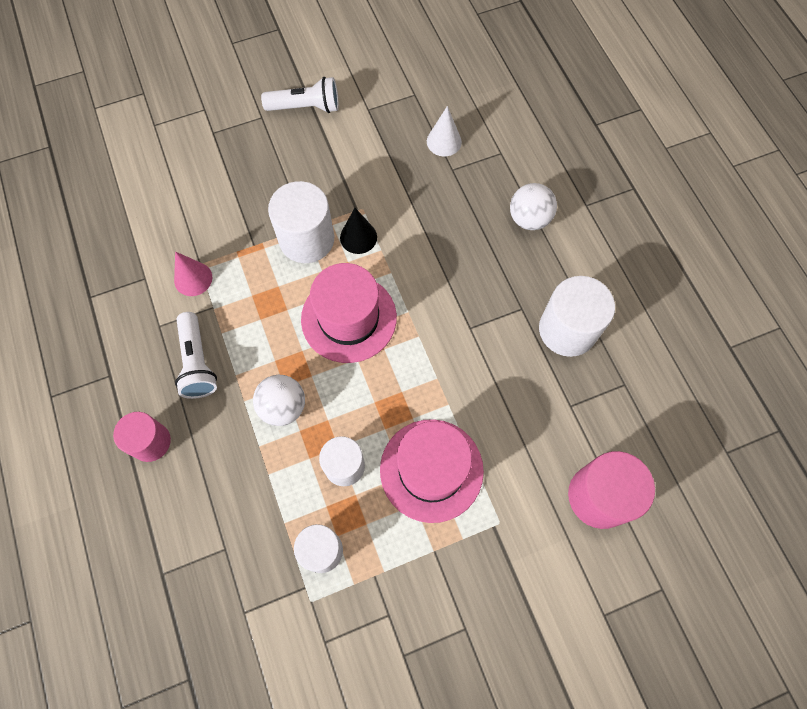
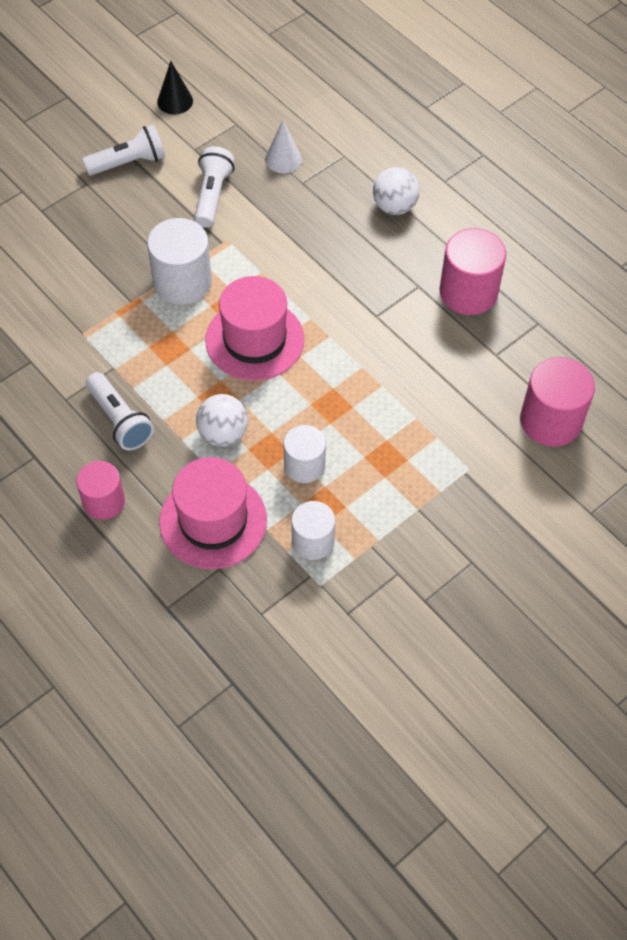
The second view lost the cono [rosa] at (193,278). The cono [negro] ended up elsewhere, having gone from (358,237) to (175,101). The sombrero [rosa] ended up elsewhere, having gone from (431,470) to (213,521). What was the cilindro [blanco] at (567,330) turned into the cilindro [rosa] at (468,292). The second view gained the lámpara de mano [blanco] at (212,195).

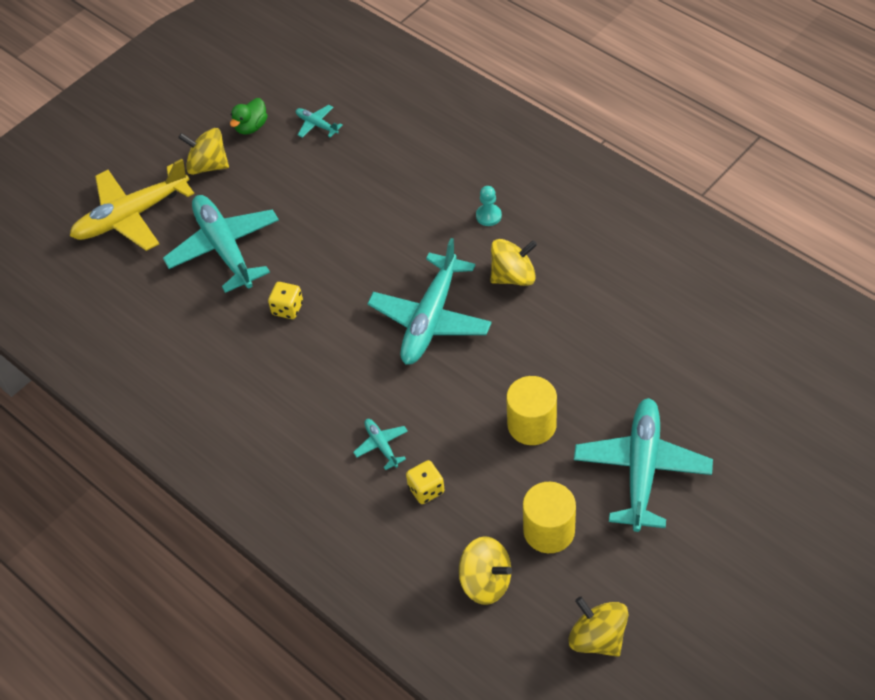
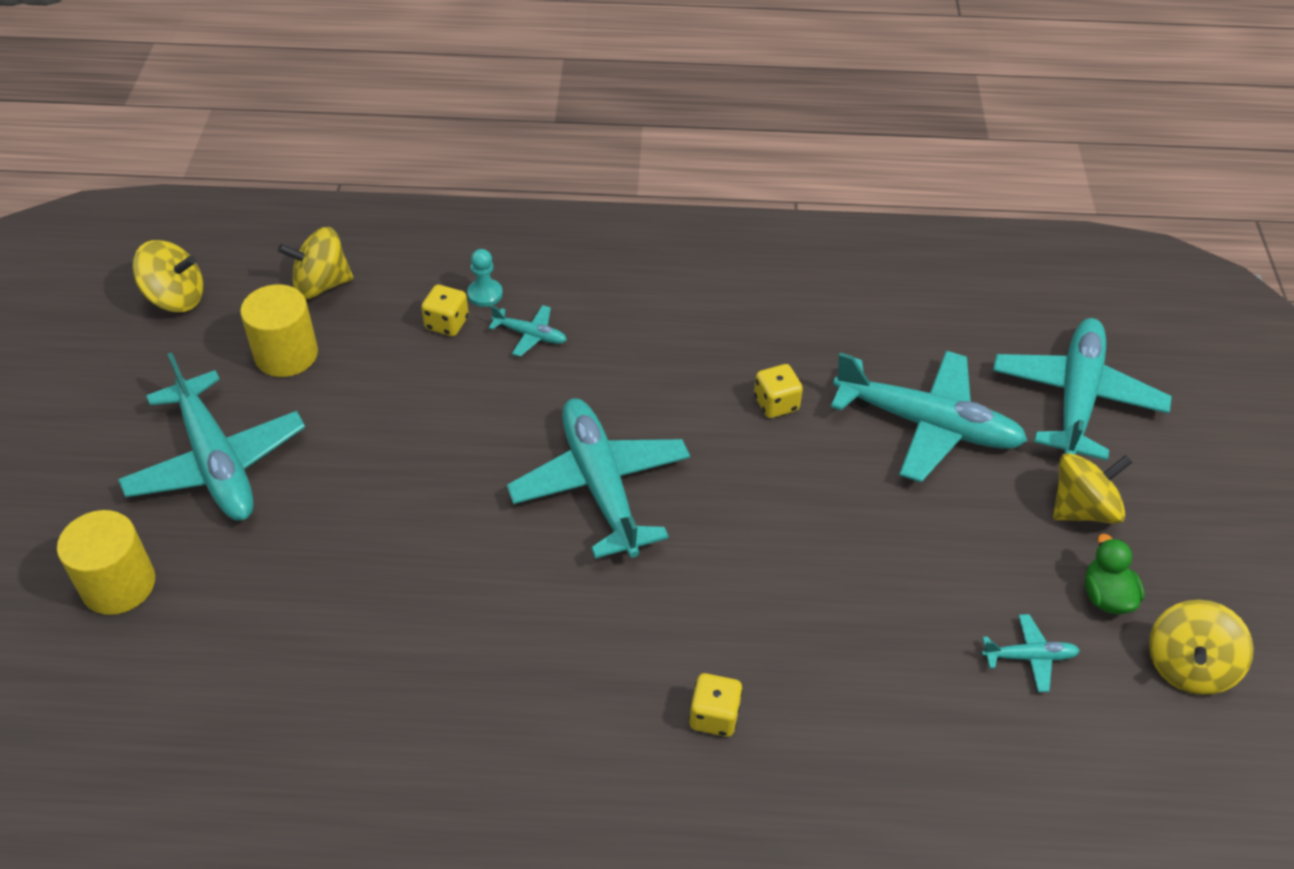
What was the avión [amarillo] at (132,216) turned into the avión [turquesa] at (1076,398). The peón [turquesa] ended up elsewhere, having gone from (488,216) to (485,294). The peonza [amarillo] ended up elsewhere, having gone from (513,276) to (1188,666). The cilindro [amarillo] ended up elsewhere, having gone from (532,425) to (118,585). The second view gained the dado [amarillo] at (714,716).

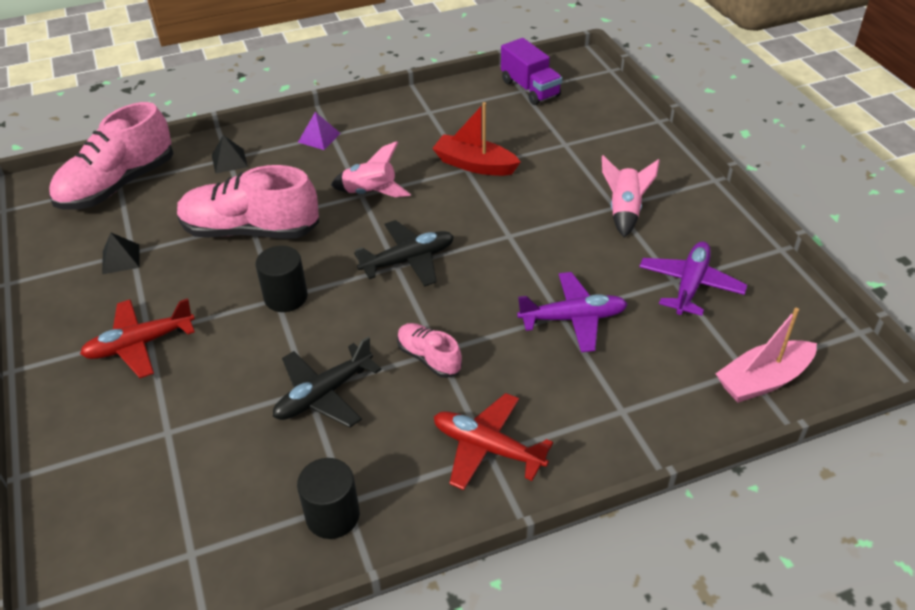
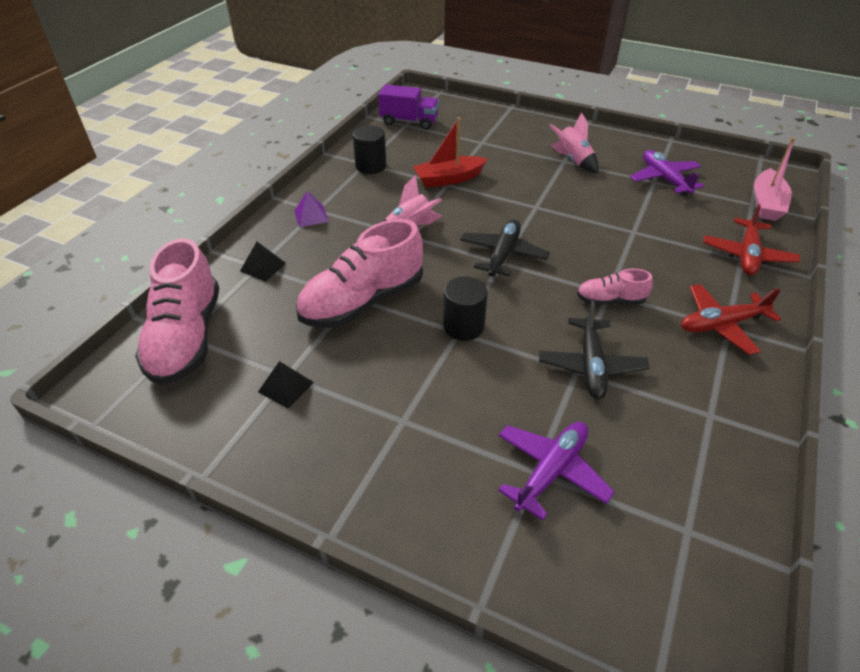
The avión [rojo] ended up elsewhere, having gone from (140,344) to (747,255). The cilindro [negro] ended up elsewhere, having gone from (332,516) to (371,166). The avión [morado] ended up elsewhere, having gone from (573,318) to (551,471).

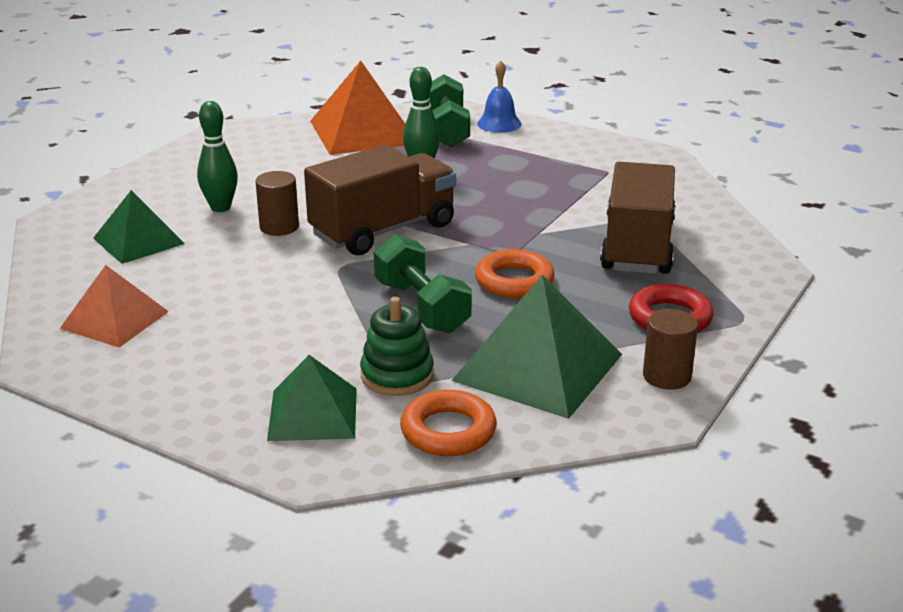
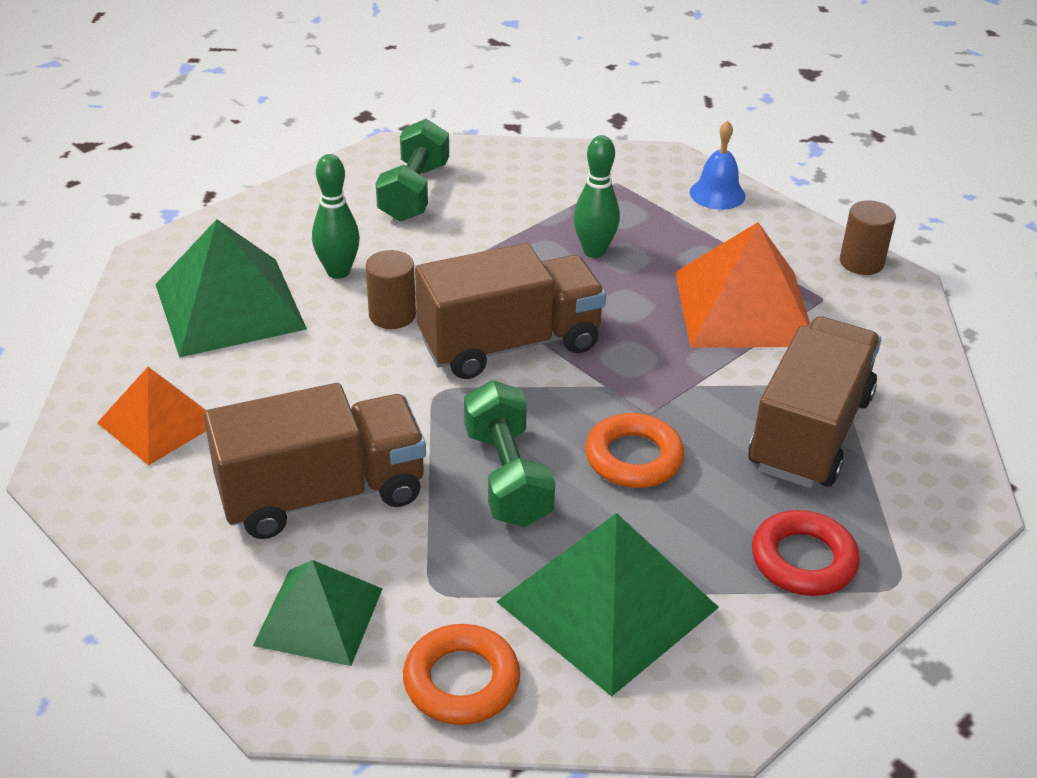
The size of the pirámide [verde] at (138,241) changed by a factor of 1.58. The pirámide [naranja] ended up elsewhere, having gone from (363,132) to (744,308). The second view lost the juguete apilable [verde] at (397,375). The mancuerna [verde] ended up elsewhere, having gone from (447,130) to (414,192). The cilindro [marrón] ended up elsewhere, having gone from (667,376) to (861,262). The second view gained the camión [marrón] at (322,494).

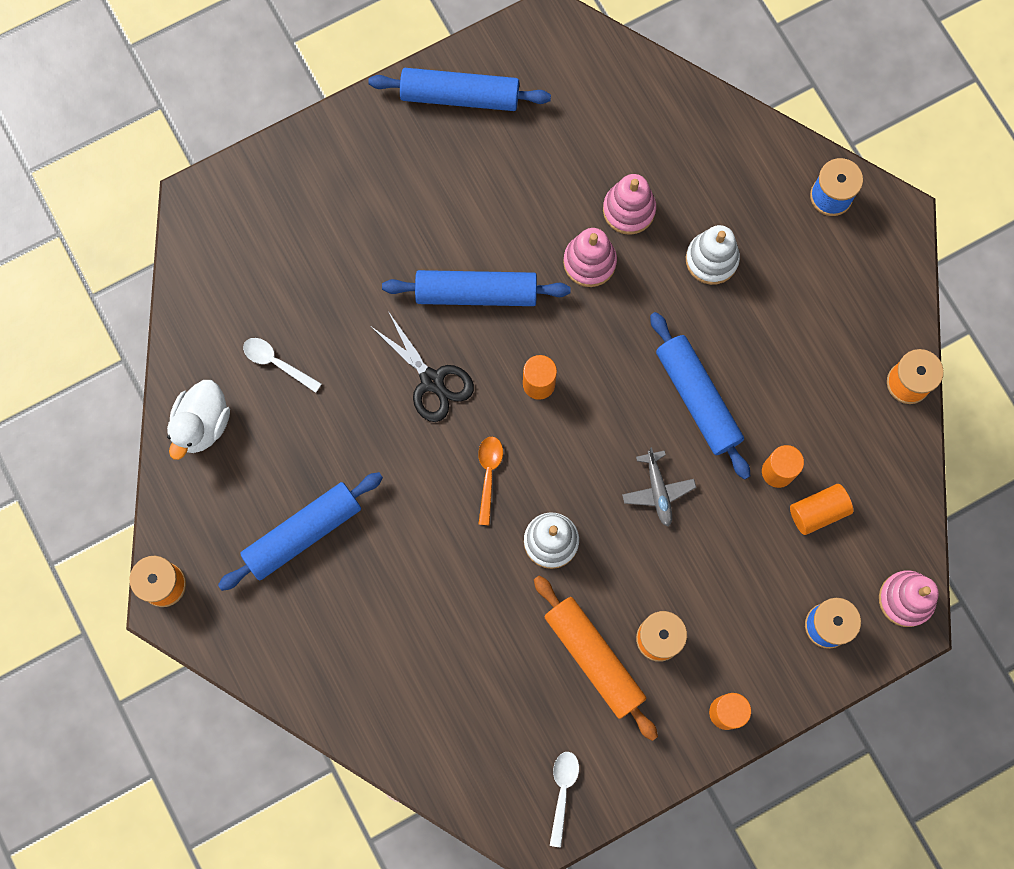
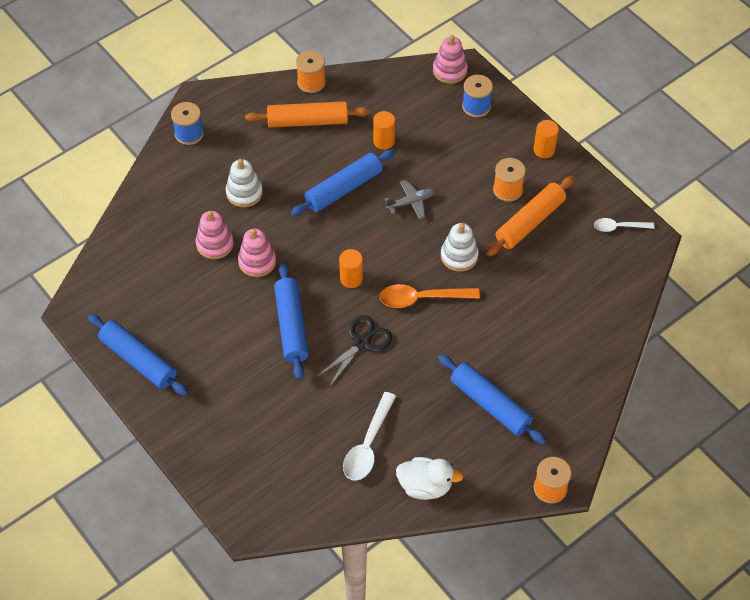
The size of the cuchara [blanco] at (277,363) changed by a factor of 1.59. The rodillo [azul] at (460,96) ended up facing another way, 45 degrees counterclockwise from before. The size of the cuchara [naranja] at (488,475) changed by a factor of 1.59. The second view lost the cilindro [naranja] at (818,512). The second view gained the rodillo [naranja] at (307,121).

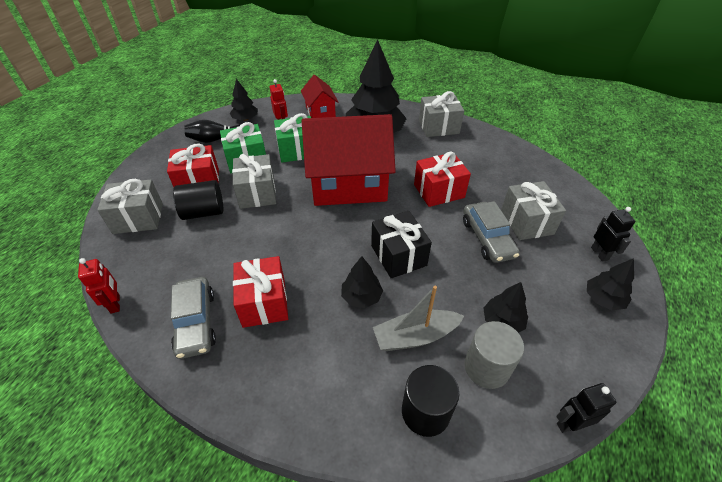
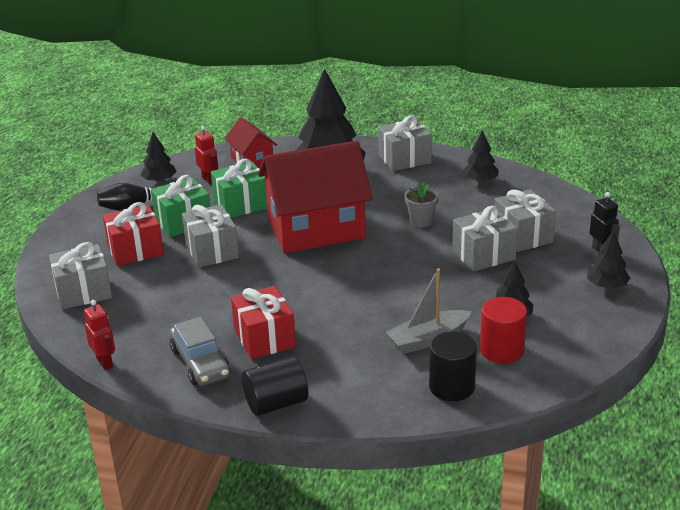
The cilindro [negro] ended up elsewhere, having gone from (203,212) to (276,403). The árbol [negro] ended up elsewhere, having gone from (361,297) to (480,180). The second view lost the regalo [negro] at (398,255). Where the regalo [rojo] stood at (439,191), the maceta [gris] came to stand at (421,221). Where the coche [gris] stood at (487,238), the regalo [gris] came to stand at (483,255). What was the cilindro [gris] at (486,367) turned into the cilindro [rojo] at (502,350). The second view lost the robot [negro] at (570,423).

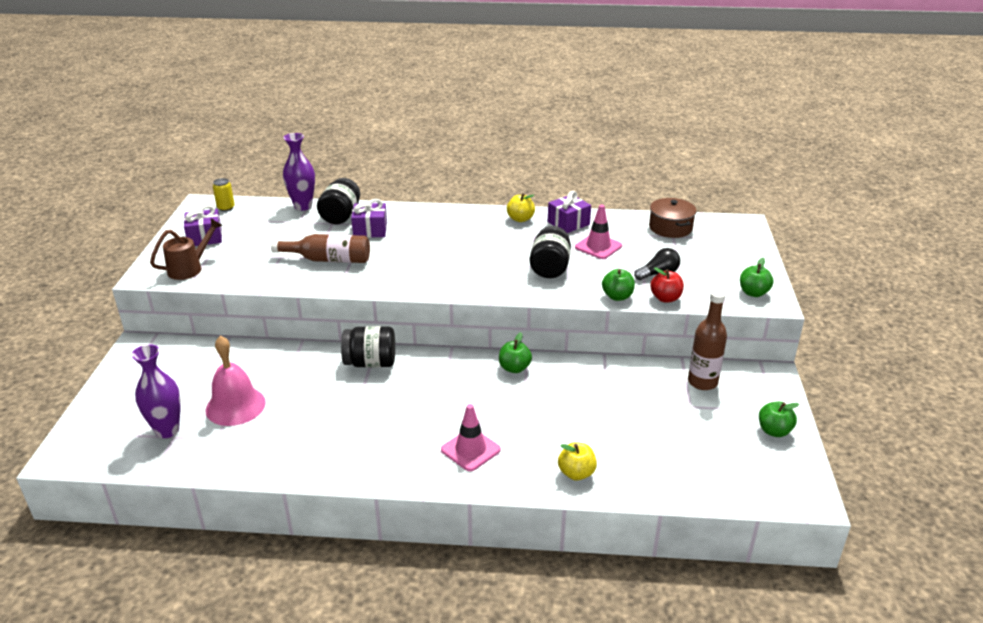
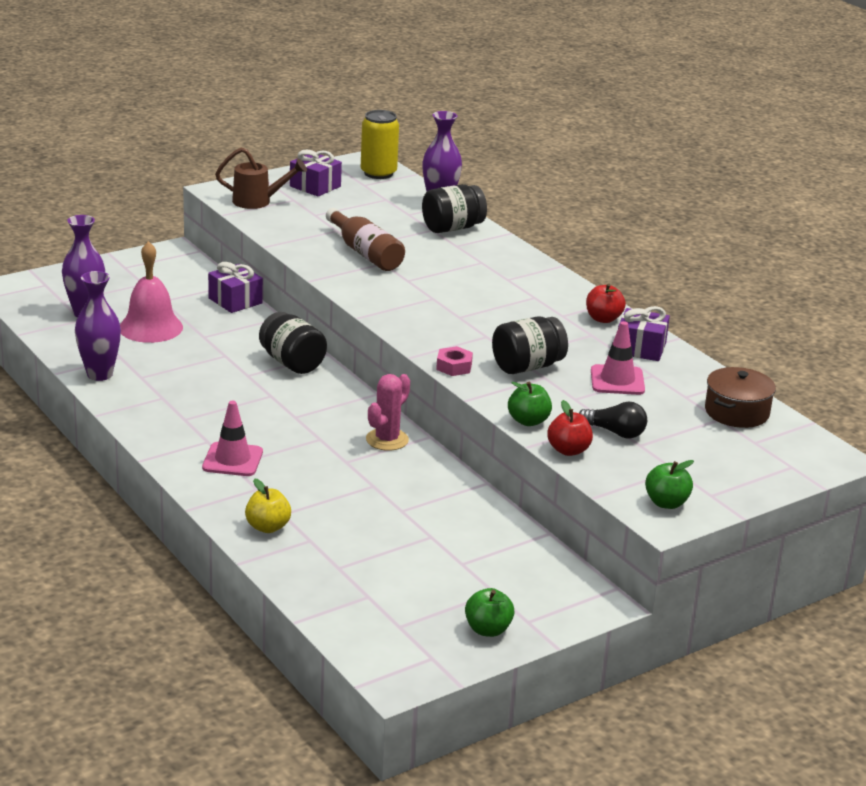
The size of the lata [amarillo] at (226,208) changed by a factor of 1.72. The regalo [morado] ended up elsewhere, having gone from (370,230) to (235,301). Where the manzana [verde] stood at (514,368), the cactus [rosa] came to stand at (387,440). What was the manzana [amarillo] at (520,219) turned into the manzana [rojo] at (603,319). The second view lost the botella [marrón] at (702,382). The second view gained the florero [morado] at (99,374). The second view gained the tuerca [rosa] at (454,366).

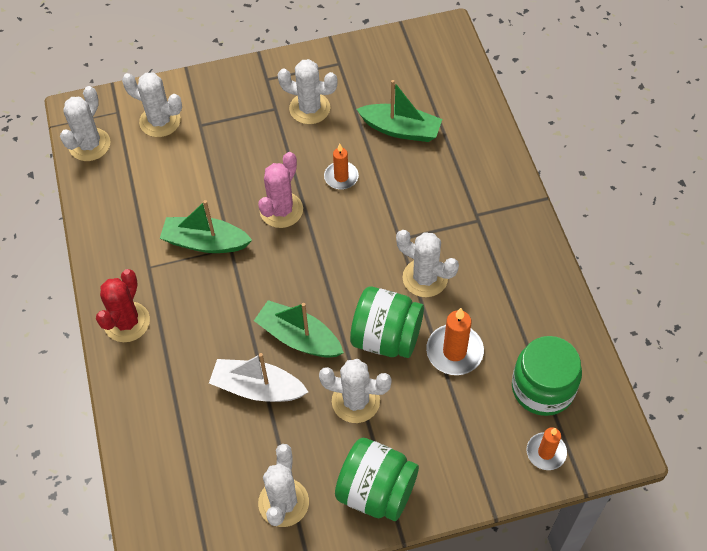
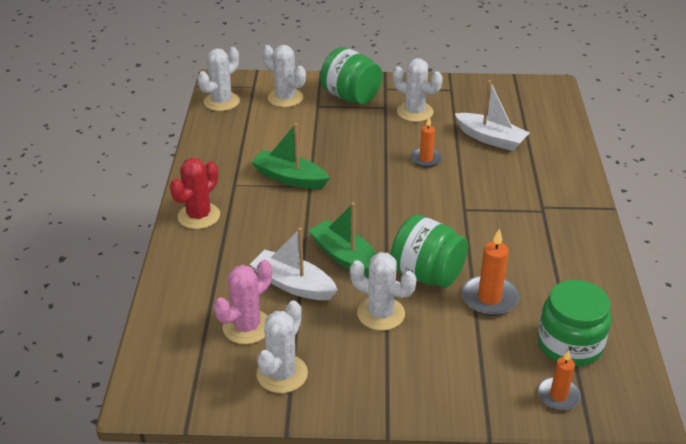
The cactus [rosa] ended up elsewhere, having gone from (281,210) to (247,327). The tarro [verde] ended up elsewhere, having gone from (376,491) to (351,96). What was the barco [verde] at (400,129) turned into the barco [blanco] at (490,139). The second view lost the cactus [blanco] at (425,278).

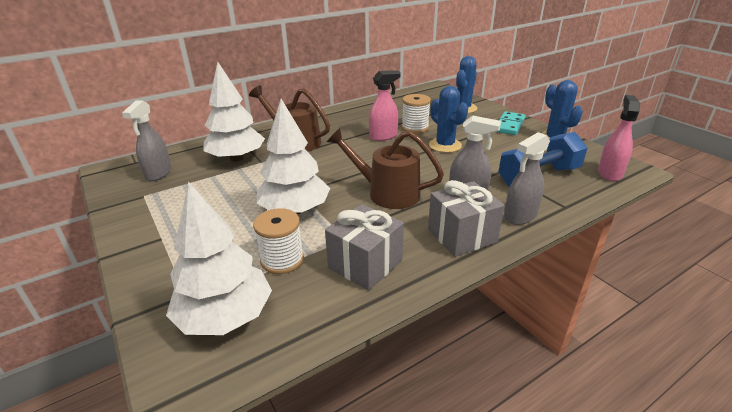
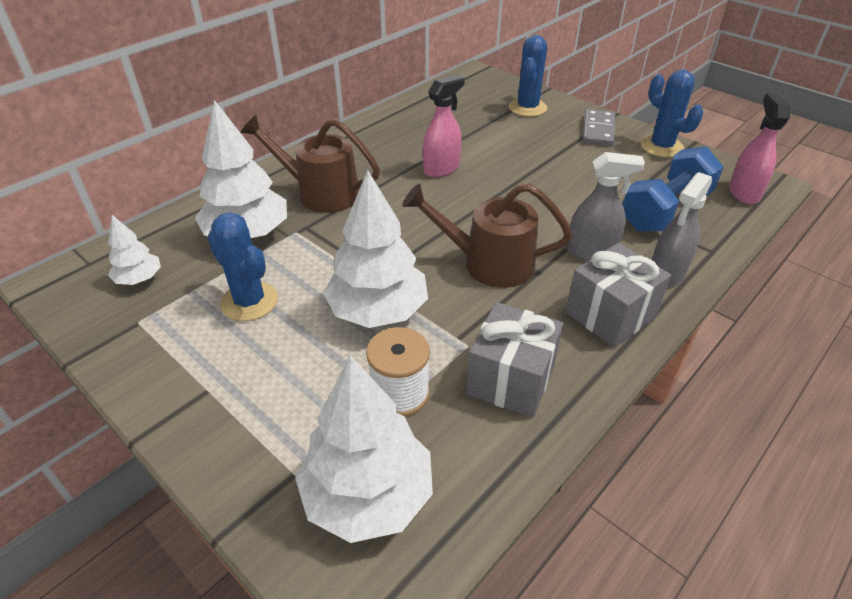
Where the pulverizador [gris] stood at (158,173), the árbol [blanco] came to stand at (139,279). The second view lost the carrete [blanco] at (415,128). The cactus [azul] ended up elsewhere, having gone from (445,145) to (249,301). What was the ficha de dominó [turquesa] at (509,125) turned into the ficha de dominó [gris] at (598,130).

